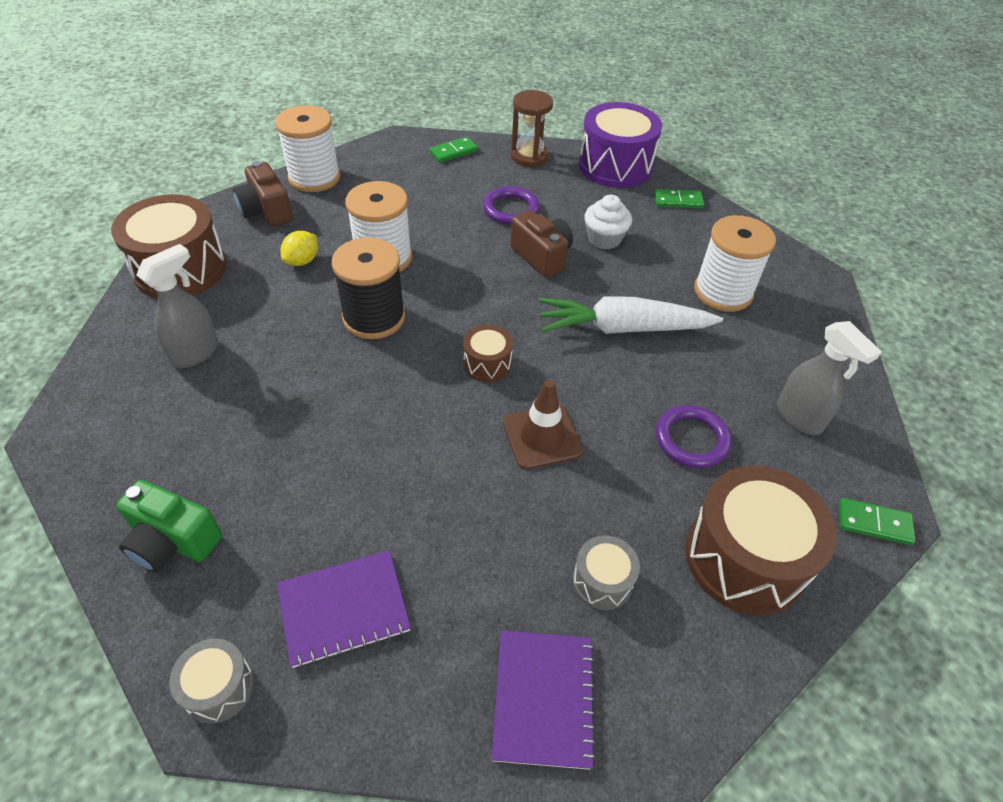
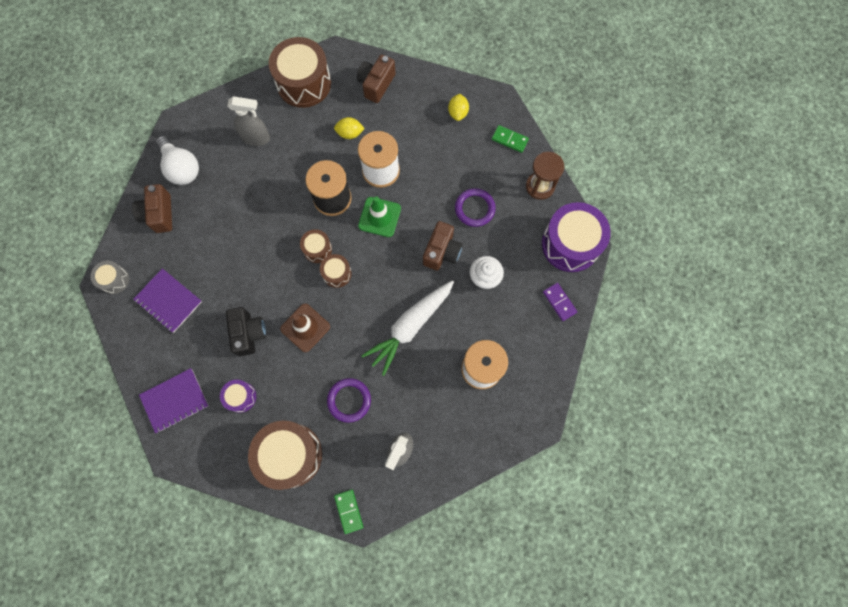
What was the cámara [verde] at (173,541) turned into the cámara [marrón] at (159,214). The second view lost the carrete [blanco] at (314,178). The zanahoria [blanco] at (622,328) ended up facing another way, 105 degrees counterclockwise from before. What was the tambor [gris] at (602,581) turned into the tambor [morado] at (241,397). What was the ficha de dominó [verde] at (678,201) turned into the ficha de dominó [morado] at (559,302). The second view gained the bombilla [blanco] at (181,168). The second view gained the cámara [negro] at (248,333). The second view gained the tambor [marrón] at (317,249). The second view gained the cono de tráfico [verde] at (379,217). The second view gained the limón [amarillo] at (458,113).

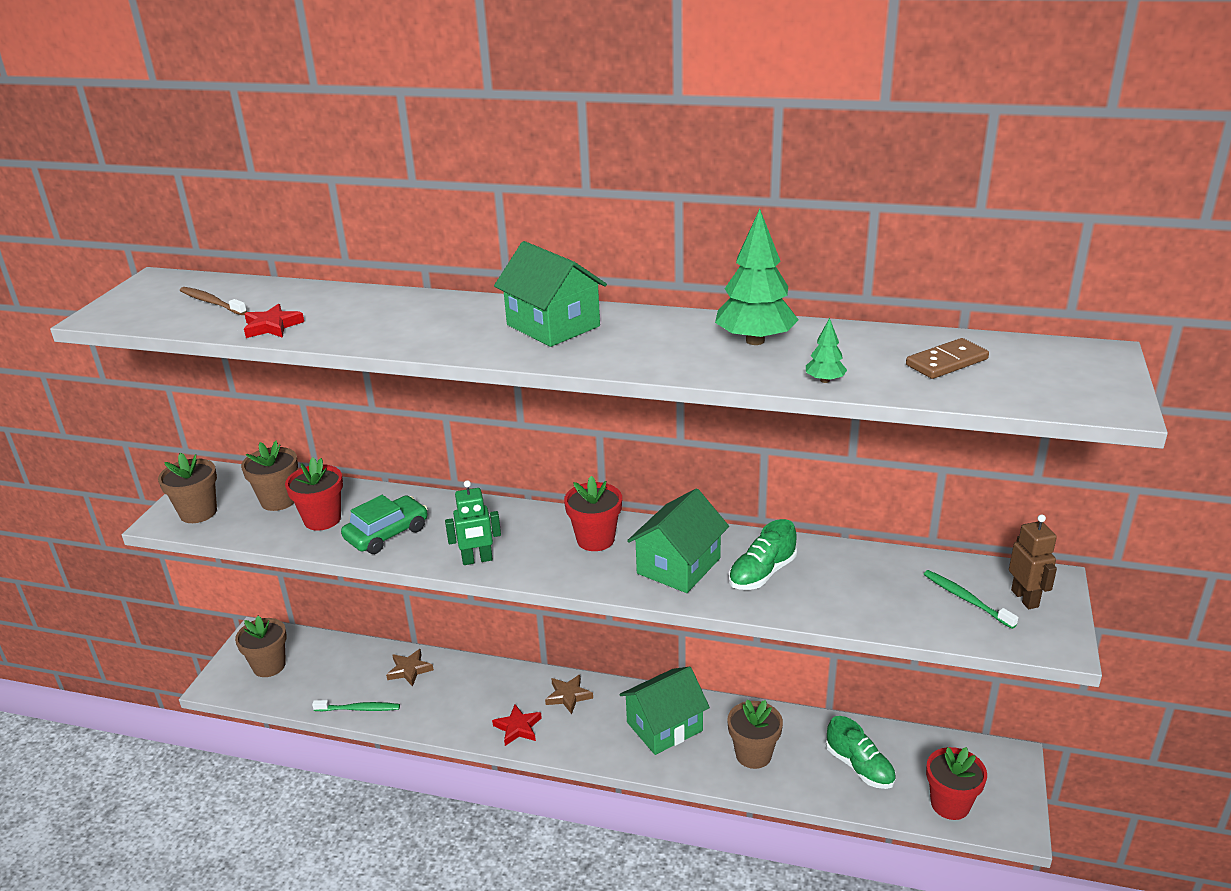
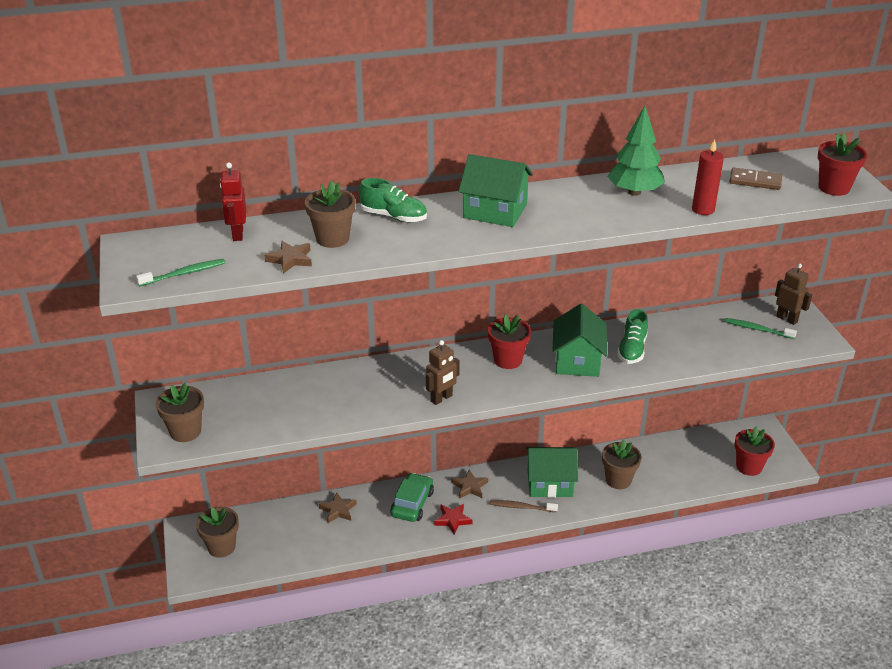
The cepillo de dientes [marrón] ended up elsewhere, having gone from (211,302) to (521,507). The maceta [marrón] ended up elsewhere, having gone from (278,500) to (332,239). What was the estrella [rojo] at (272,326) turned into the estrella [marrón] at (290,259). The maceta [rojo] ended up elsewhere, having gone from (322,519) to (834,188). The cepillo de dientes [verde] ended up elsewhere, having gone from (359,709) to (184,273). The coche [verde] ended up elsewhere, having gone from (387,534) to (412,504). What was the robot [verde] at (477,560) turned into the robot [marrón] at (441,398). The casa [verde] at (664,726) ended up facing another way, 60 degrees clockwise from before. Where the árbol [verde] stood at (825,380), the vela [rojo] came to stand at (703,209). The zapato [verde] ended up elsewhere, having gone from (859,767) to (394,217). The ficha de dominó [marrón] at (947,362) ended up facing another way, 75 degrees clockwise from before. The second view gained the robot [rojo] at (237,234).

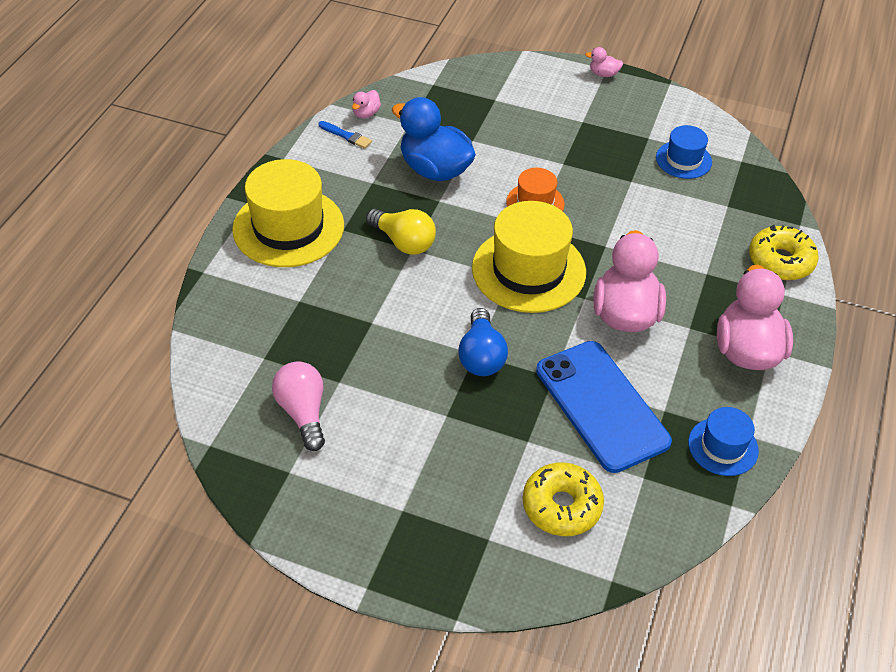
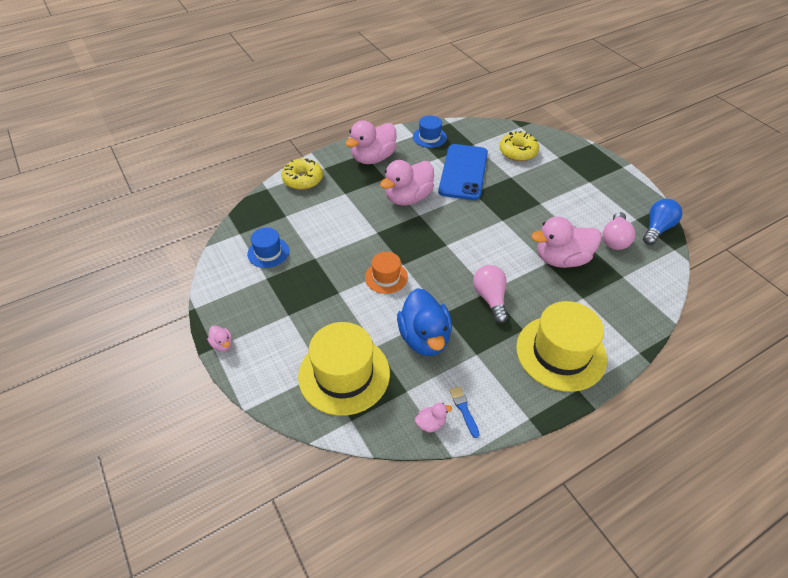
What was the bombilla [amarillo] at (403,242) turned into the bombilla [rosa] at (490,298). The bombilla [azul] ended up elsewhere, having gone from (481,356) to (657,228). The sombrero [amarillo] ended up elsewhere, having gone from (528,270) to (344,374). The second view gained the pato [rosa] at (561,259).

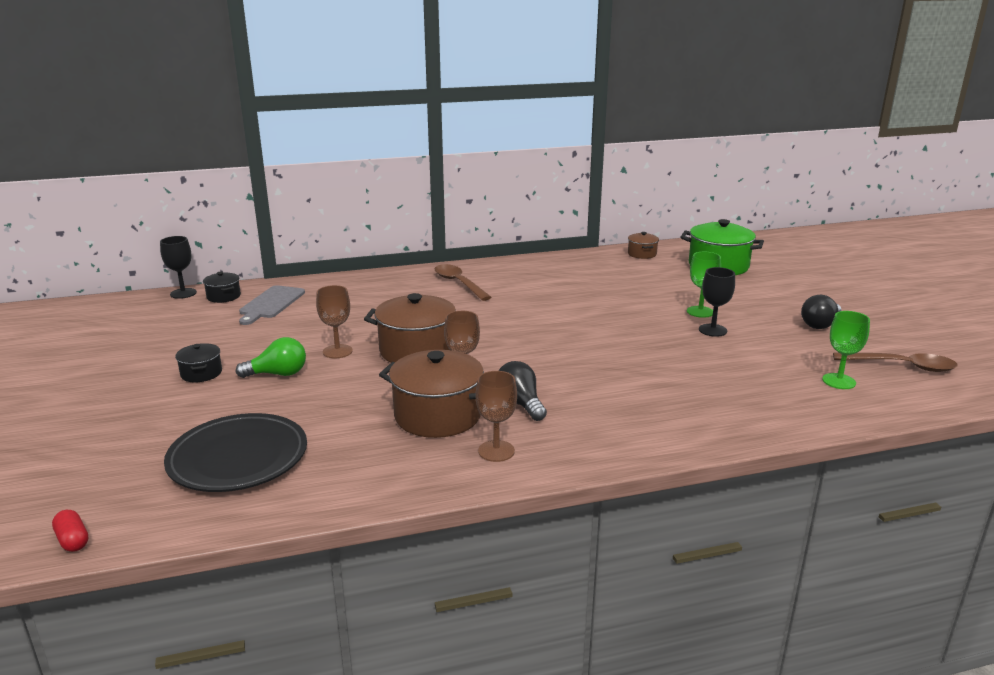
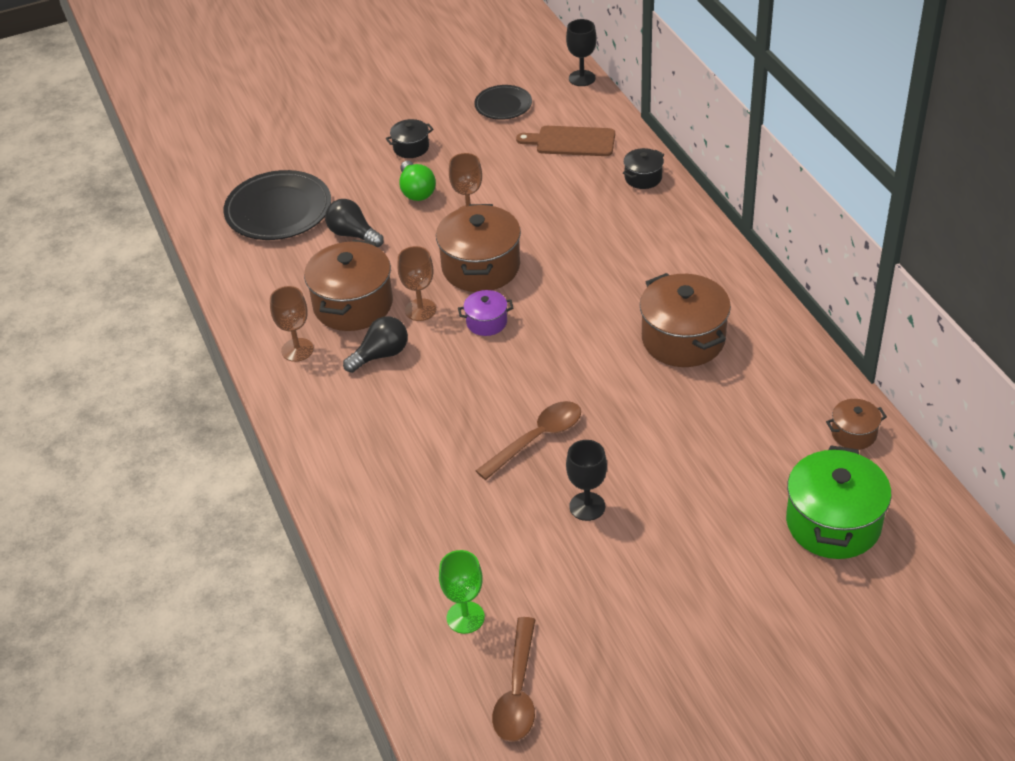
The second view lost the cápsula [rojo] at (72,540). The olla [negro] ended up elsewhere, having gone from (223,296) to (643,178). What was the tabla de cortar [gris] at (271,304) turned into the tabla de cortar [marrón] at (571,141). The cuchara [marrón] ended up elsewhere, having gone from (459,283) to (536,439). The second view lost the copa [verde] at (700,312). The bombilla [negro] ended up elsewhere, having gone from (820,324) to (353,234). The second view gained the olla [morado] at (486,322). The second view gained the plato [negro] at (503,105). The second view gained the olla [marrón] at (683,339).

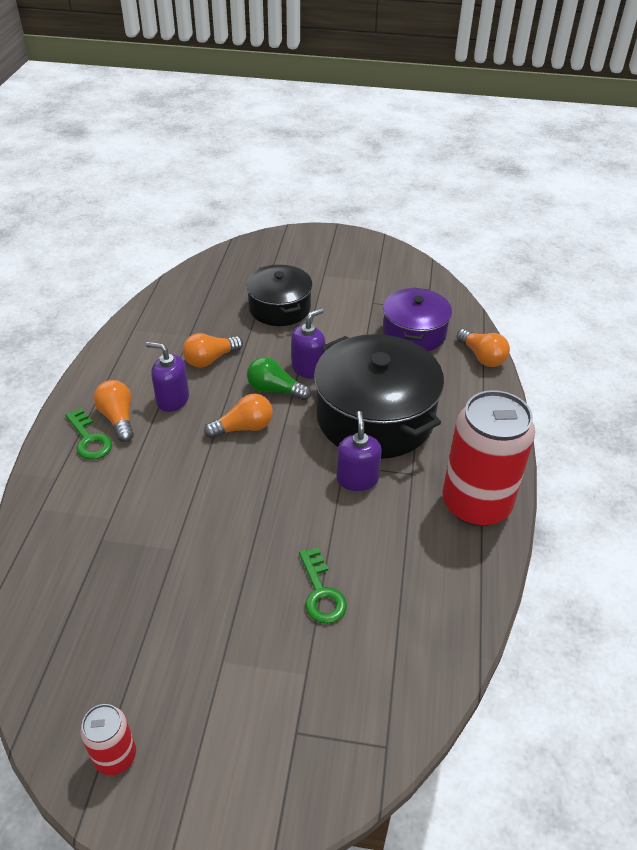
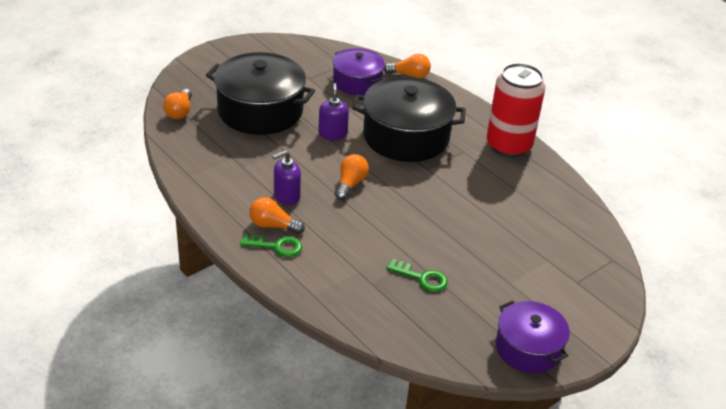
Where the lata [rojo] stood at (115,756), the olla [morado] came to stand at (528,348). The bombilla [naranja] ended up elsewhere, having gone from (210,359) to (180,112). The size of the olla [negro] at (279,308) changed by a factor of 1.64. The second view lost the bombilla [verde] at (275,390). The llave [verde] ended up elsewhere, having gone from (321,592) to (422,278). The second view lost the dispensador de jabón [morado] at (357,479).

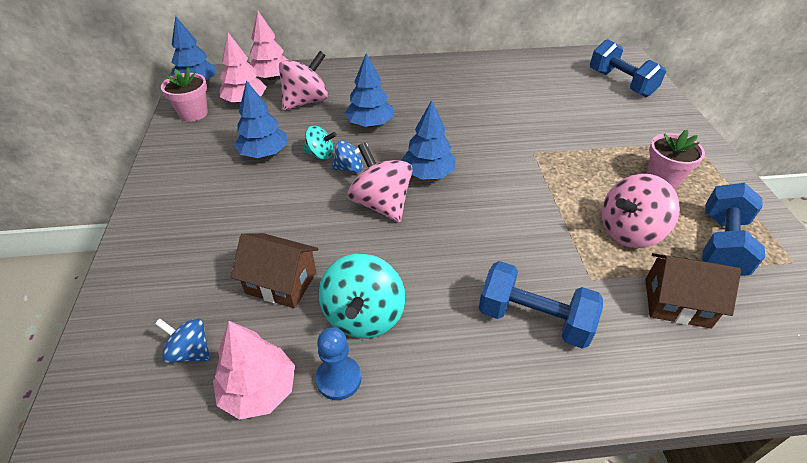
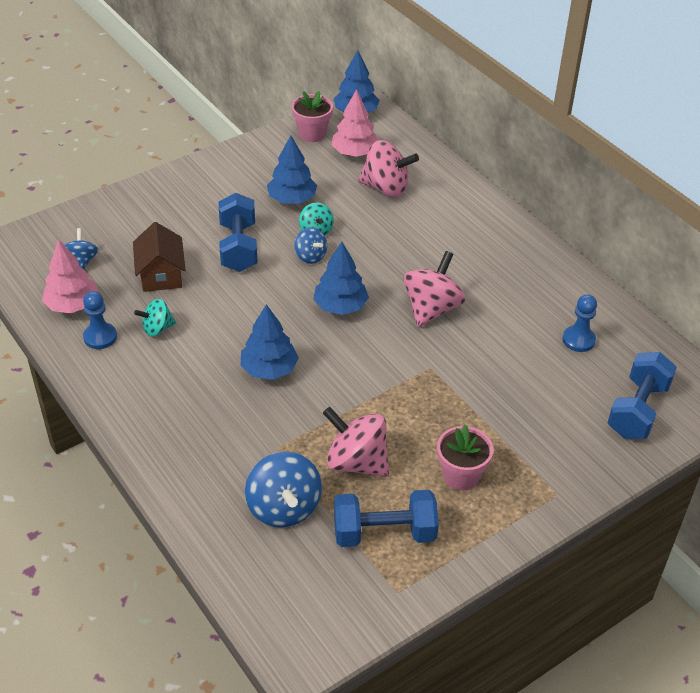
The second view lost the árbol [rosa] at (271,78). The size of the peonza [turquesa] at (364,316) changed by a factor of 0.58. The árbol [azul] ended up elsewhere, having gone from (370,124) to (269,369). The peonza [rosa] ended up elsewhere, having gone from (381,204) to (432,309). The mancuerna [azul] ended up elsewhere, having gone from (534,319) to (238,247). Where the casa [marrón] stood at (677,303), the peonza [azul] came to stand at (284,508). The second view gained the peón [azul] at (578,340).

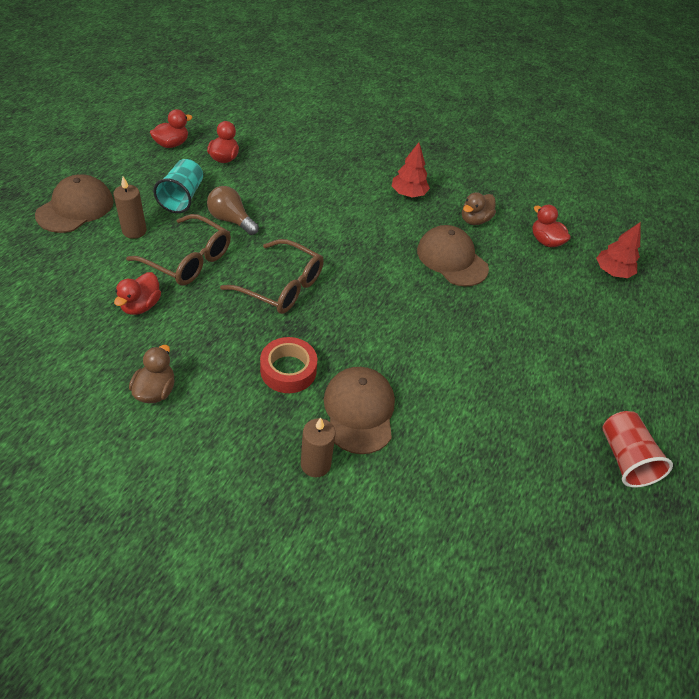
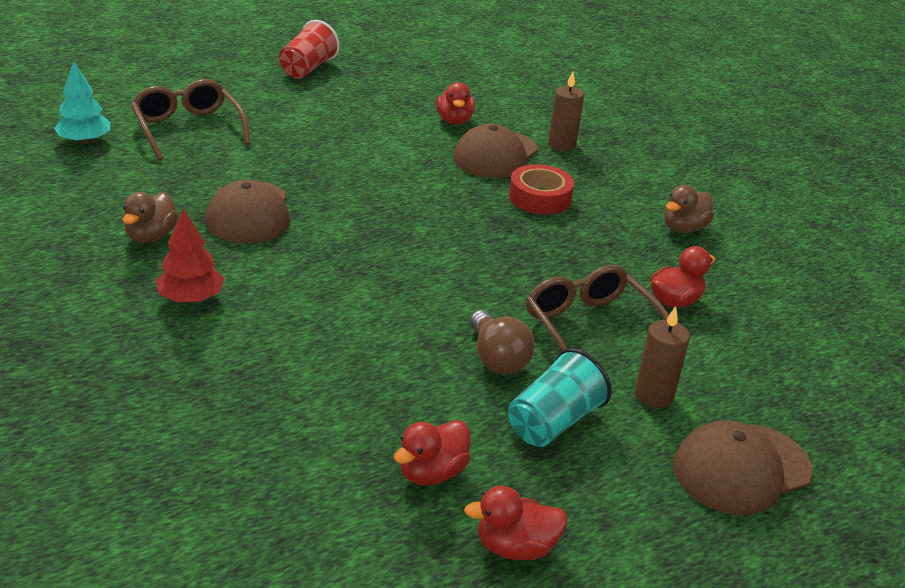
The gafas [marrón] ended up elsewhere, having gone from (282,286) to (188,129). The pato [marrón] at (474,220) ended up facing another way, 120 degrees clockwise from before. The pato [rojo] ended up elsewhere, having gone from (545,241) to (454,121). What was the árbol [rojo] at (612,272) turned into the árbol [turquesa] at (85,141).

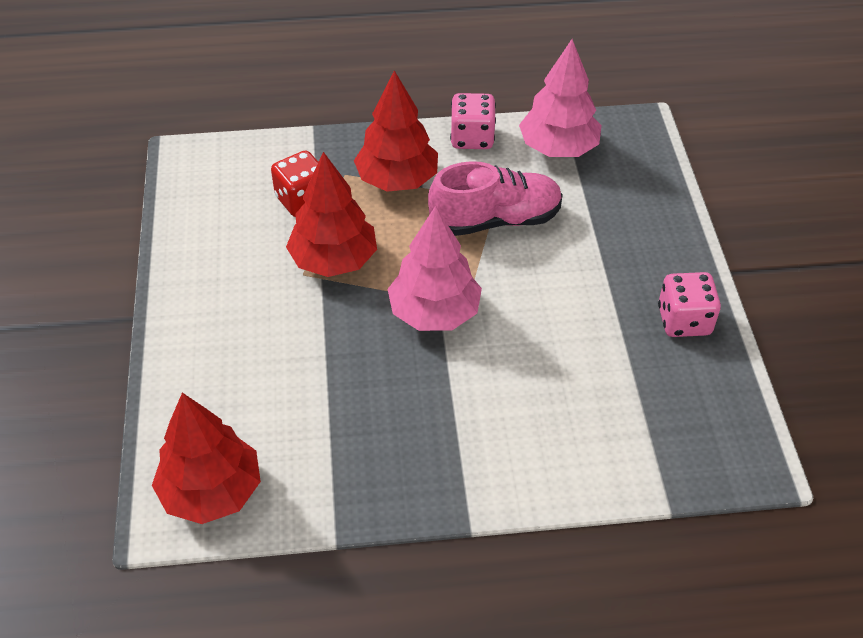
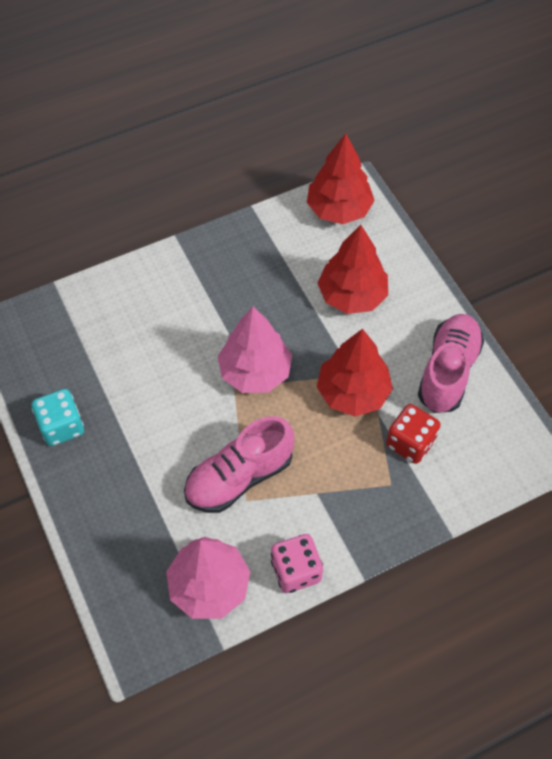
The árbol [rojo] ended up elsewhere, having gone from (397,180) to (352,295). What was the dado [rosa] at (684,321) turned into the dado [turquesa] at (62,426). The second view gained the zapato [rosa] at (448,371).

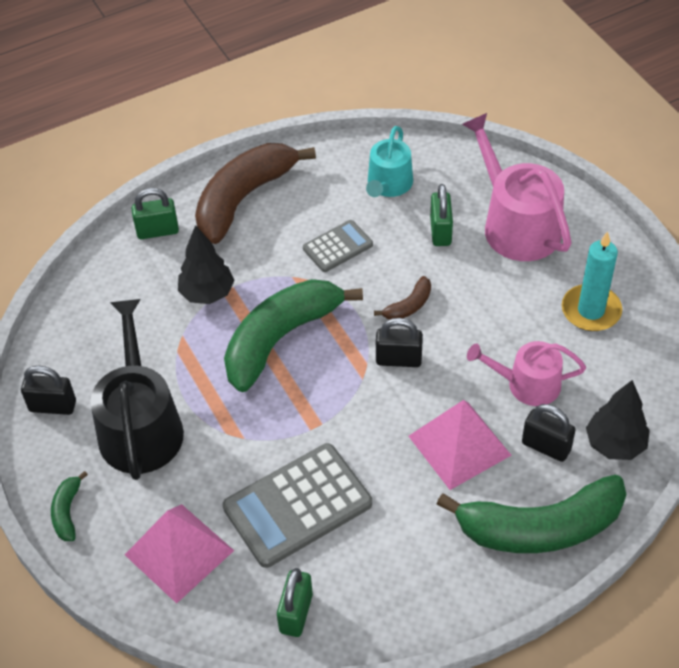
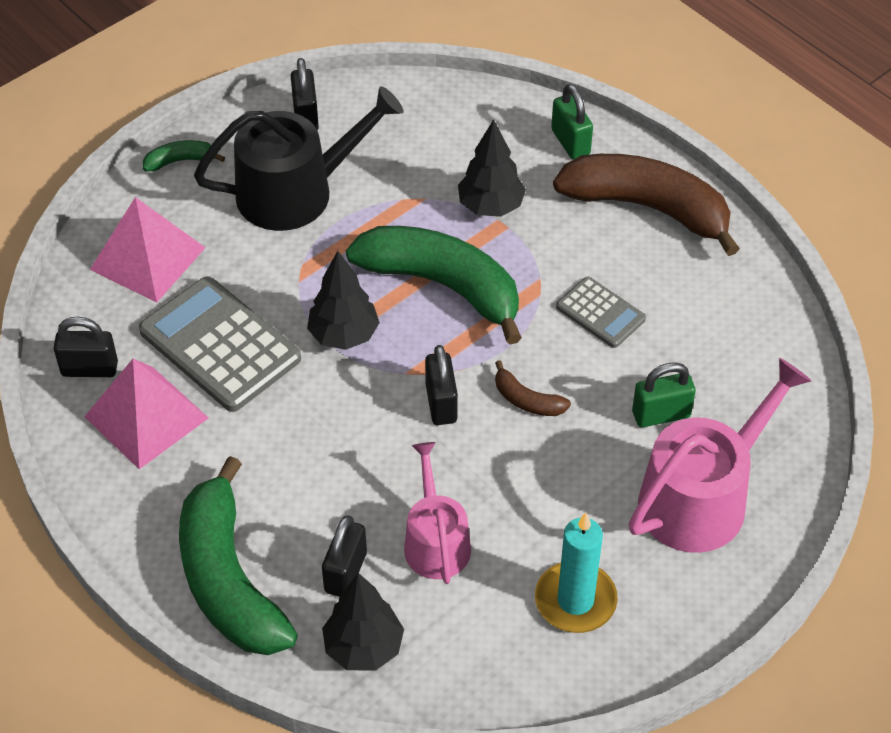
What was the candado [verde] at (296,613) turned into the candado [negro] at (89,369). The second view lost the regadera [turquesa] at (388,185). The pirámide [rosa] ended up elsewhere, having gone from (459,445) to (146,417). The second view gained the árbol [negro] at (344,335).

